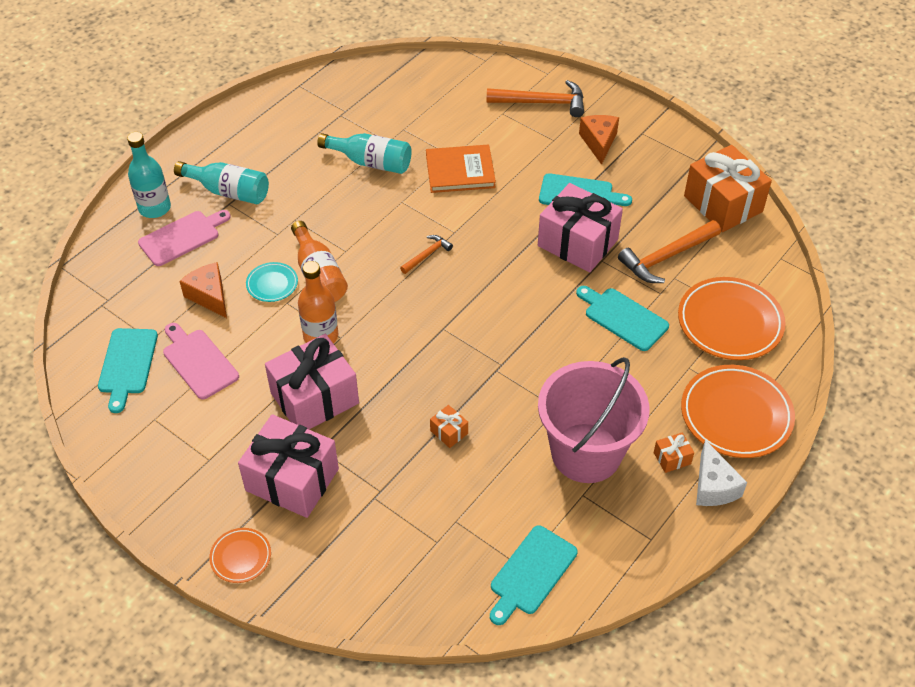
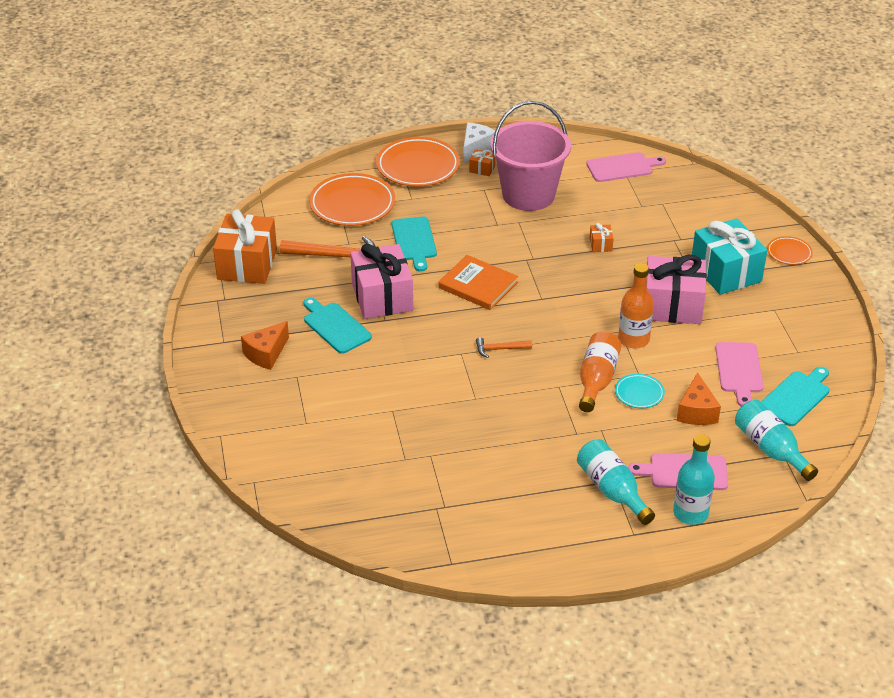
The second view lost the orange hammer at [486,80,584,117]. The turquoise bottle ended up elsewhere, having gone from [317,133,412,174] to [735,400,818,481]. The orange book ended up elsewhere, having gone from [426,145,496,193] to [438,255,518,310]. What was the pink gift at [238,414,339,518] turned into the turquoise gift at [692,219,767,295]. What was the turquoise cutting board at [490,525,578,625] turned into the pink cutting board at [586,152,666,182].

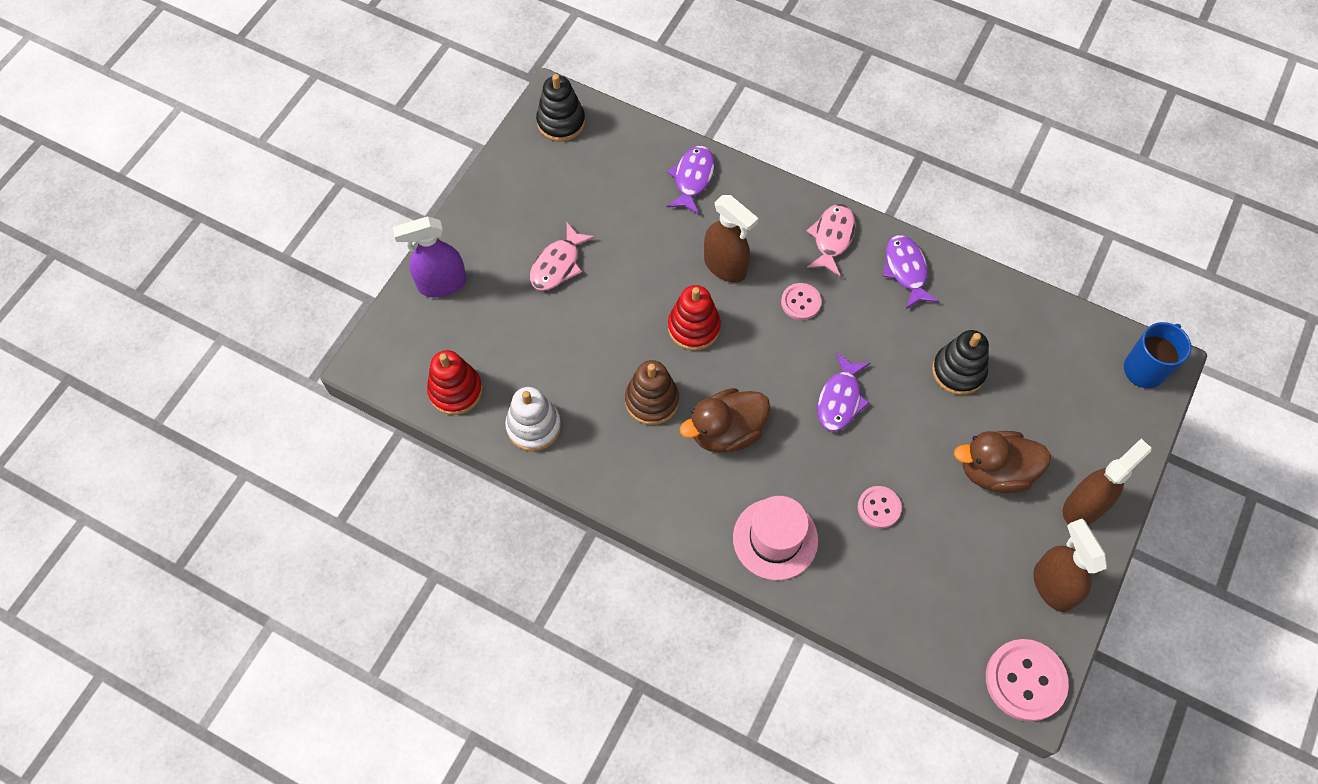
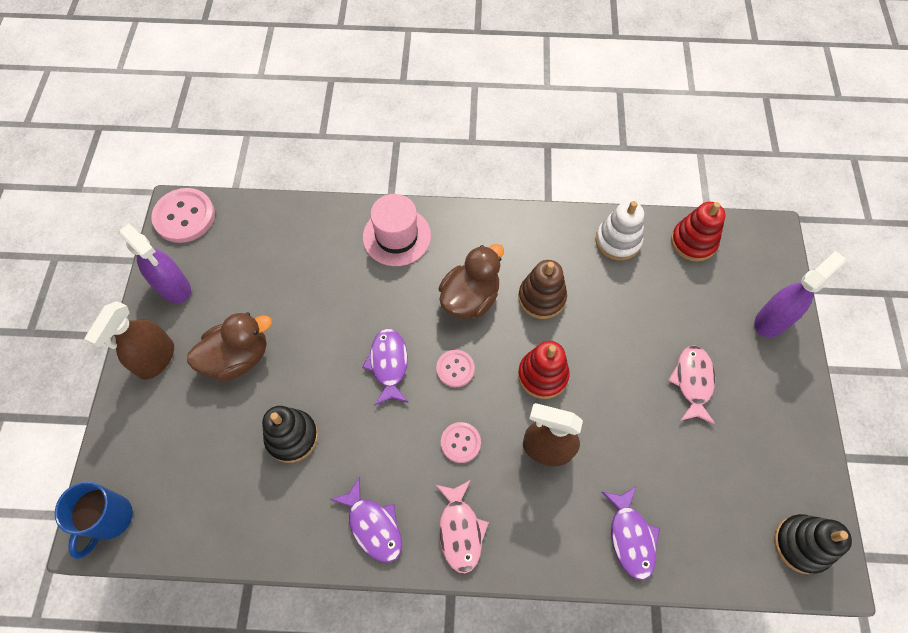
The pink button ended up elsewhere, having gone from [858,486,902,529] to [436,350,475,387]. What was the brown spray bottle at [1033,519,1107,612] turned into the purple spray bottle at [119,223,191,303].

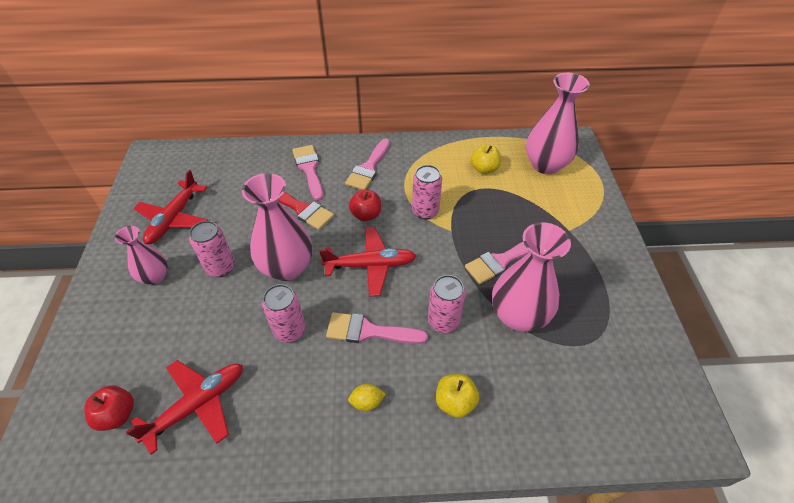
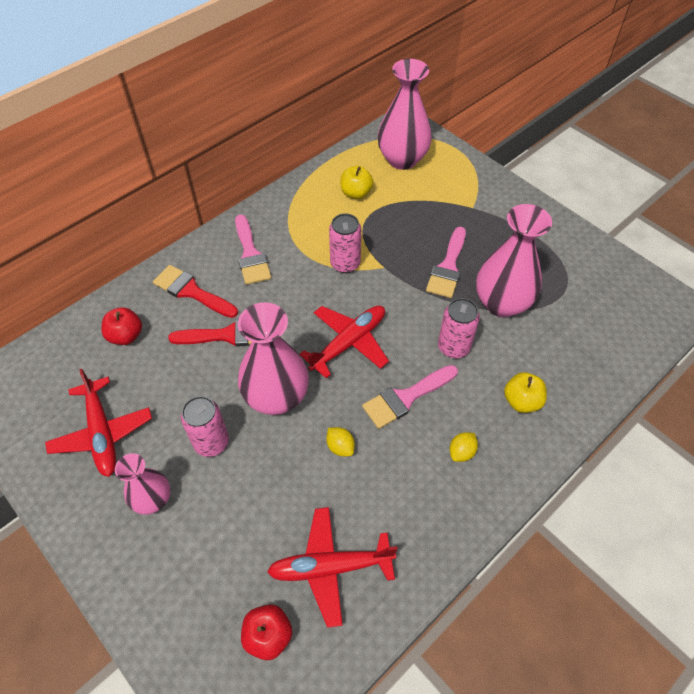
The red apple ended up elsewhere, having gone from [349,190,381,221] to [101,307,142,345]. Where the pink can stood at [262,284,306,343], the yellow lemon came to stand at [326,427,355,456]. What was the pink brush at [292,145,323,201] turned into the red brush at [153,265,238,318]. The red plane at [126,360,243,455] ended up facing another way, 105 degrees counterclockwise from before.

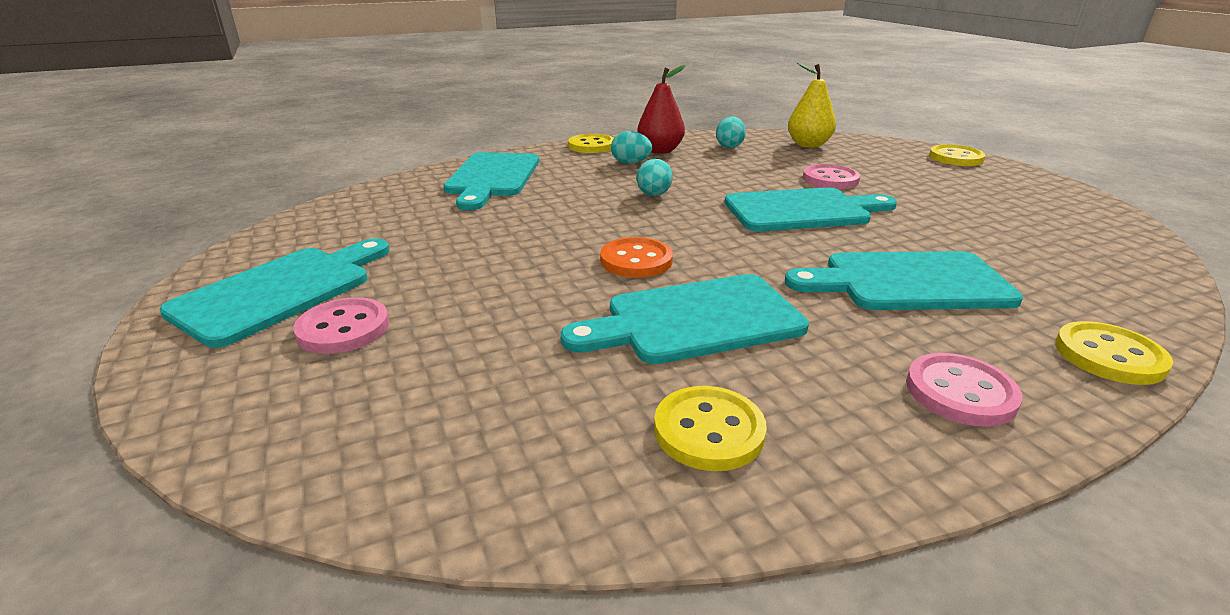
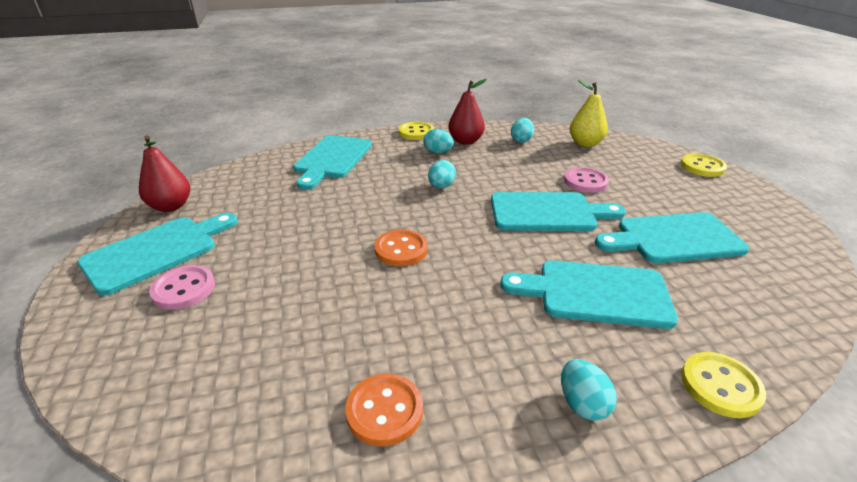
The second view gained the red pear at [139,135,190,212]. The turquoise cutting board ended up elsewhere, having gone from [561,274,809,364] to [595,212,749,263]. Where the pink button stood at [906,353,1023,427], the turquoise egg came to stand at [561,359,617,421]. What was the yellow button at [654,386,767,471] turned into the orange button at [345,374,423,446].

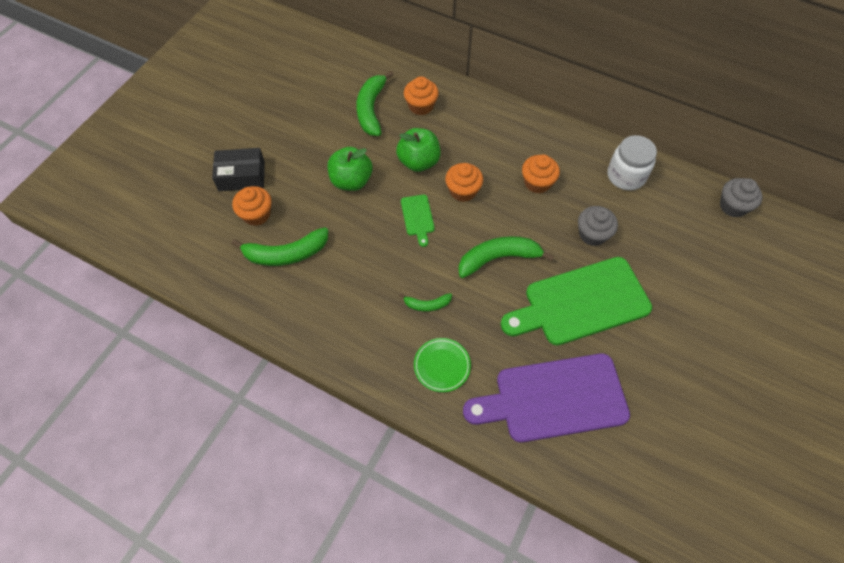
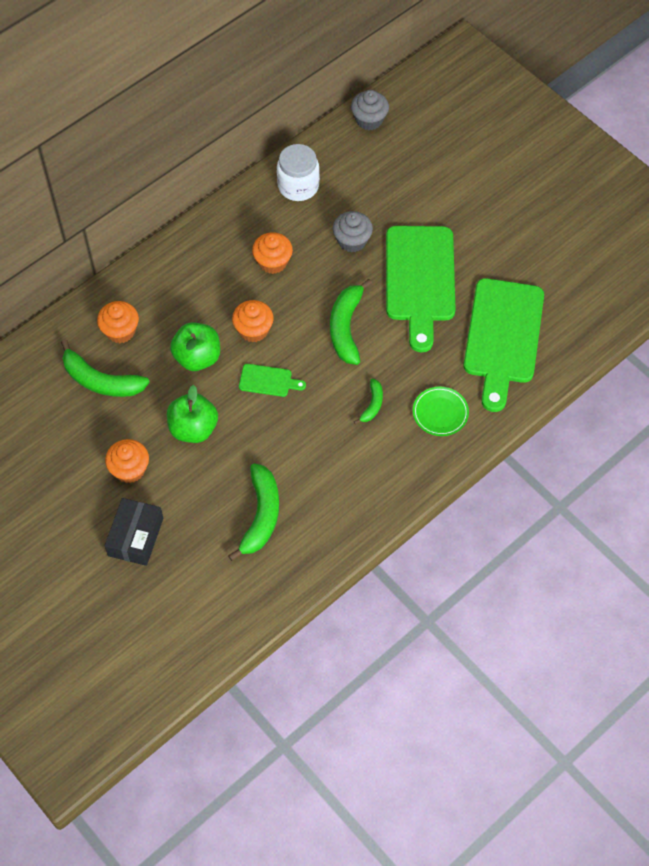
The orange cupcake ended up elsewhere, having gone from [232,186,272,226] to [105,439,149,483]. What was the purple cutting board at [463,354,630,443] turned into the green cutting board at [463,278,544,412].

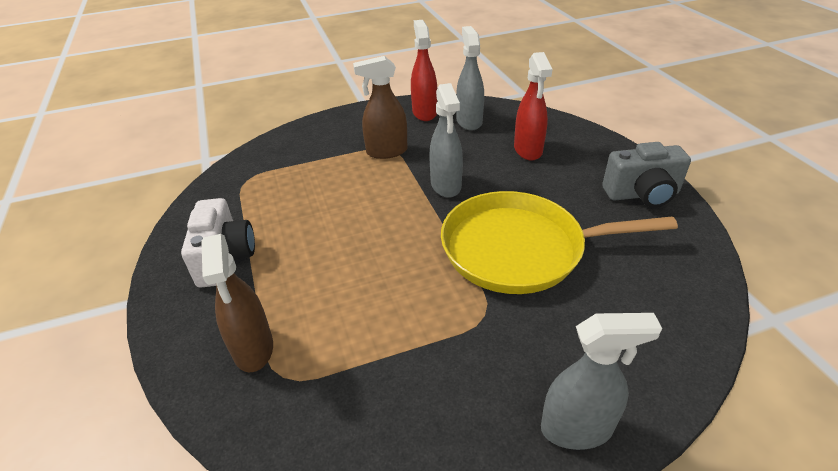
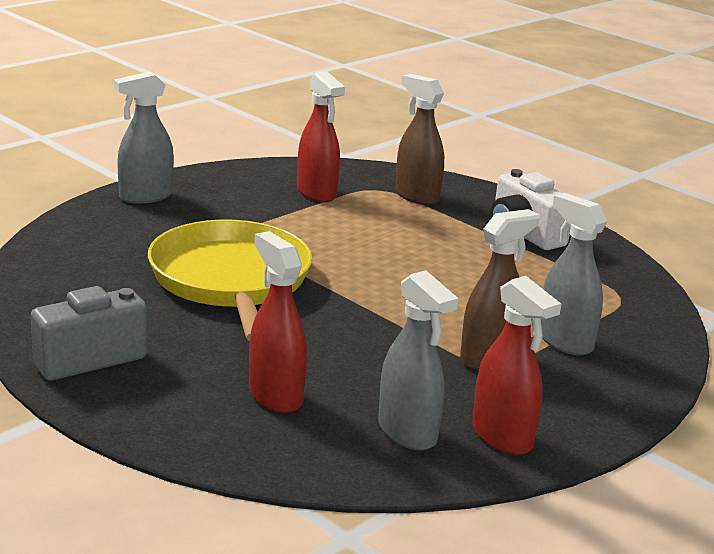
The second view gained the red spray bottle at [297,71,345,202]. The grey spray bottle ended up elsewhere, having gone from [429,83,463,198] to [541,193,607,356]. The yellow pan at [441,191,678,294] ended up facing another way, 75 degrees counterclockwise from before.

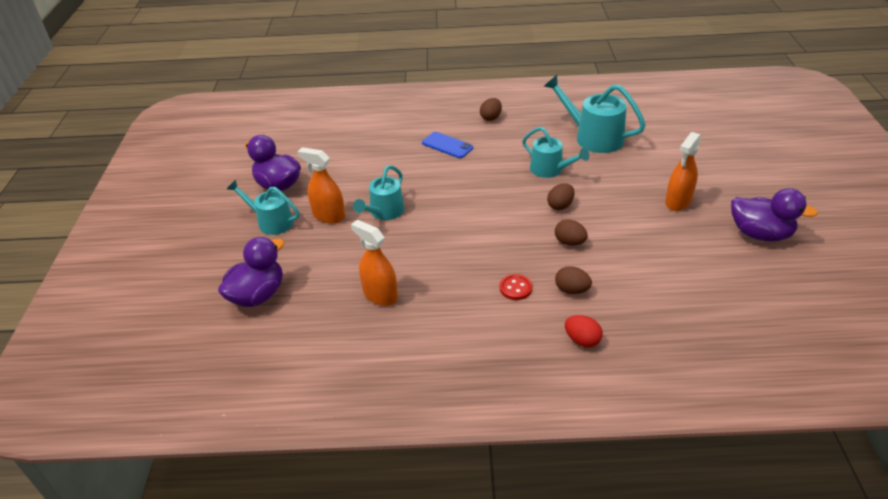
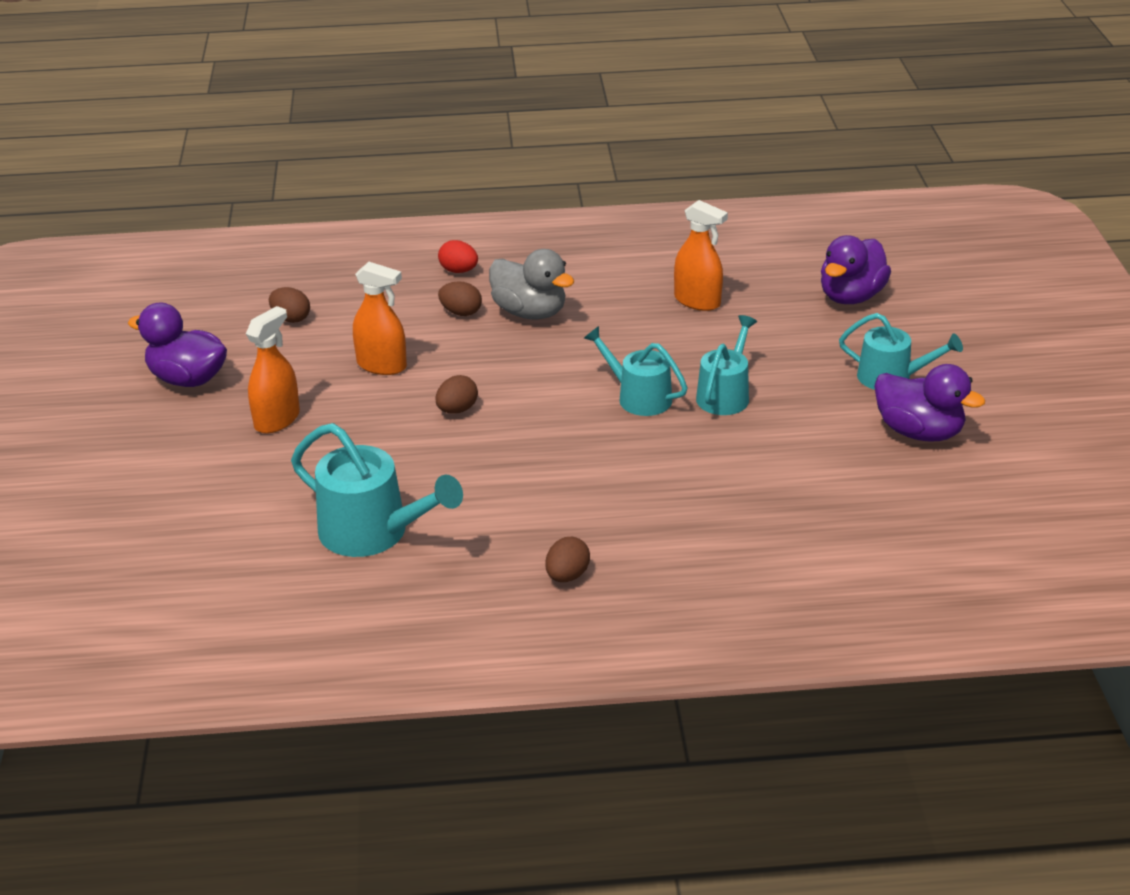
The second view lost the blue phone at [422,132,473,158]. The orange spray bottle ended up elsewhere, having gone from [298,147,345,223] to [353,262,407,375]. The turquoise watering can ended up elsewhere, having gone from [522,127,589,178] to [584,326,688,416]. The brown egg ended up elsewhere, having gone from [555,219,588,246] to [269,287,310,323]. Where the red button stood at [500,274,532,300], the grey duck came to stand at [489,249,575,319].

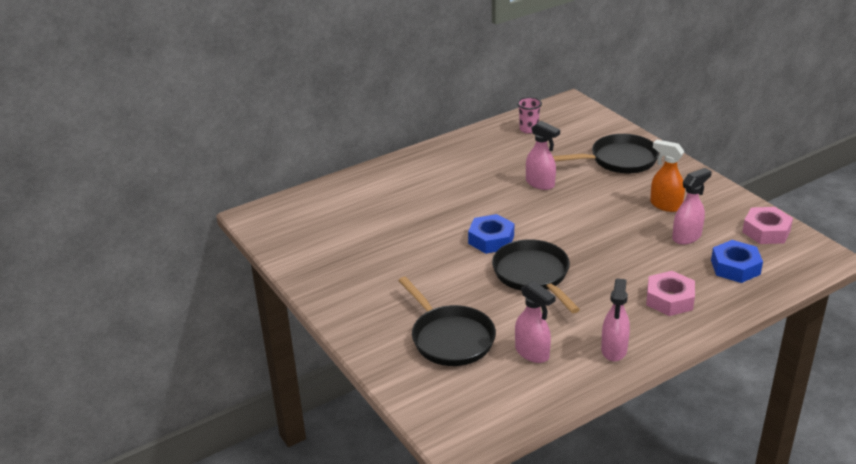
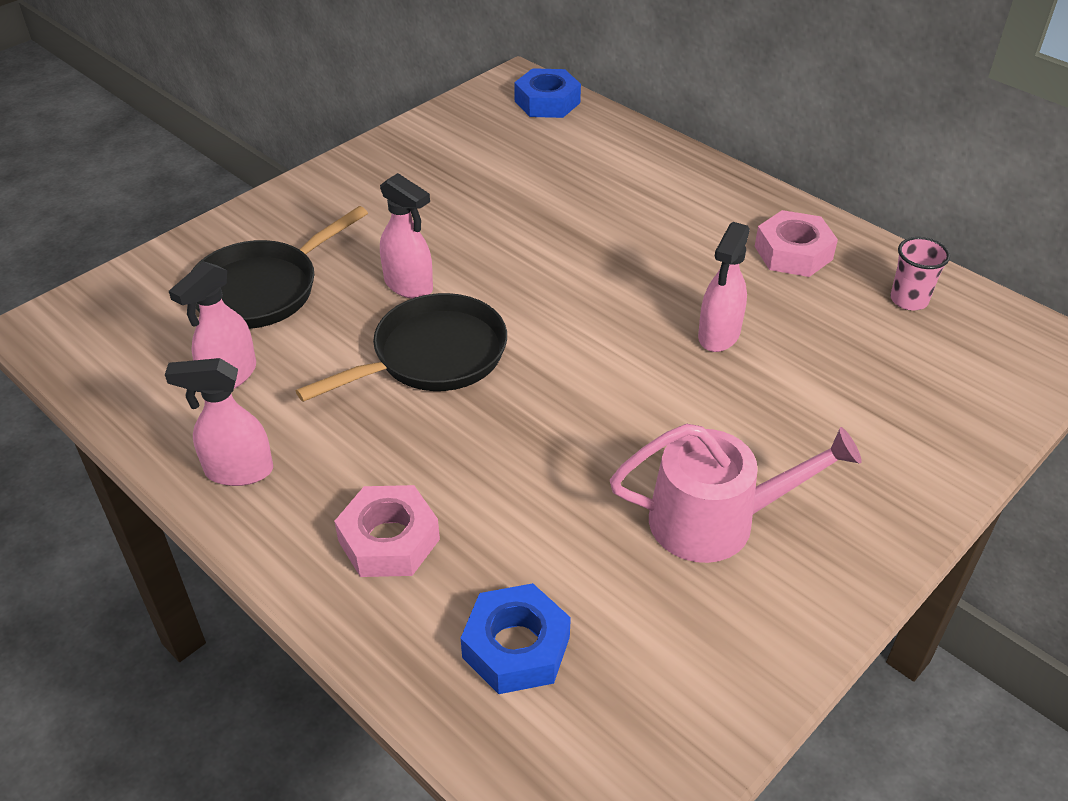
The second view lost the black pan at [553,134,659,173]. The blue nut ended up elsewhere, having gone from [468,214,514,254] to [514,68,581,118]. The pink spray bottle ended up elsewhere, having gone from [672,168,712,245] to [380,173,433,299]. The pink nut ended up elsewhere, having gone from [742,207,793,244] to [755,210,838,277]. Where the orange spray bottle stood at [650,140,685,212], the pink watering can came to stand at [610,424,862,563].

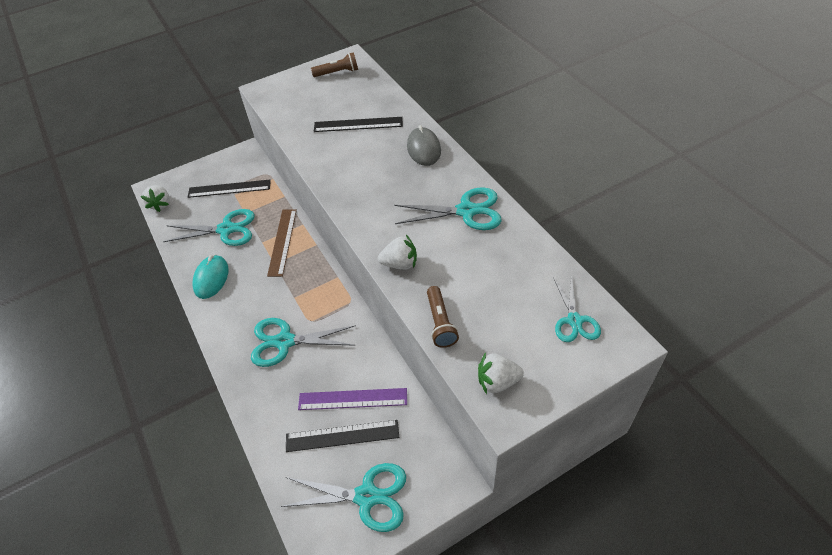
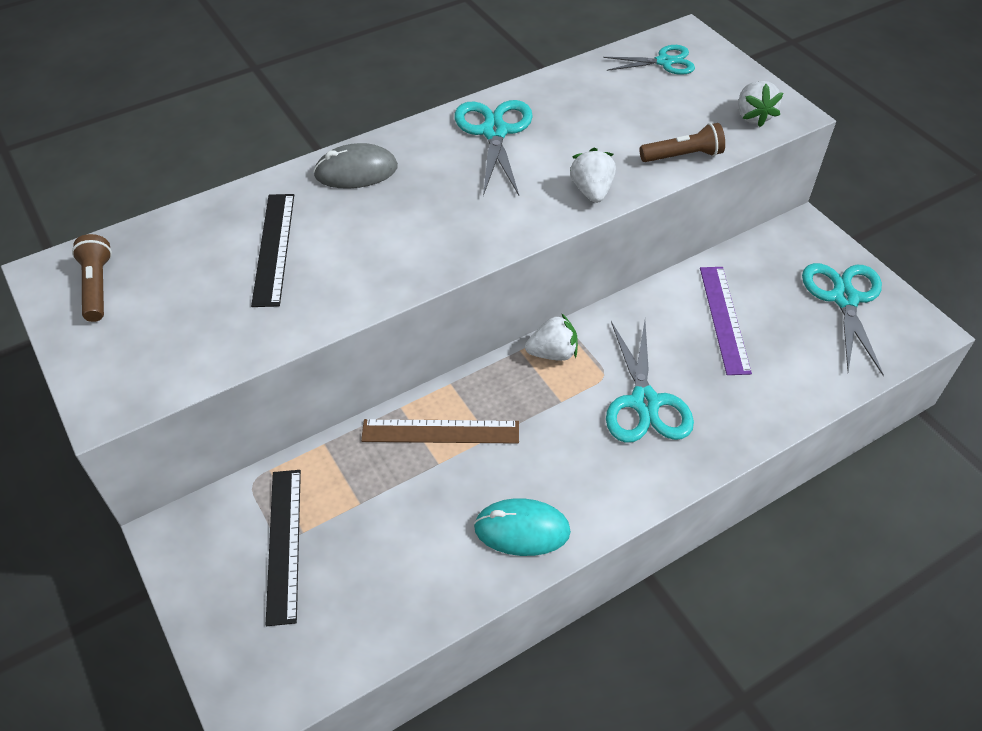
The second view lost the turquoise scissors at [163,209,255,246]. The second view lost the black ruler at [286,420,399,452]. The white strawberry ended up elsewhere, having gone from [141,185,169,212] to [525,313,578,361].

